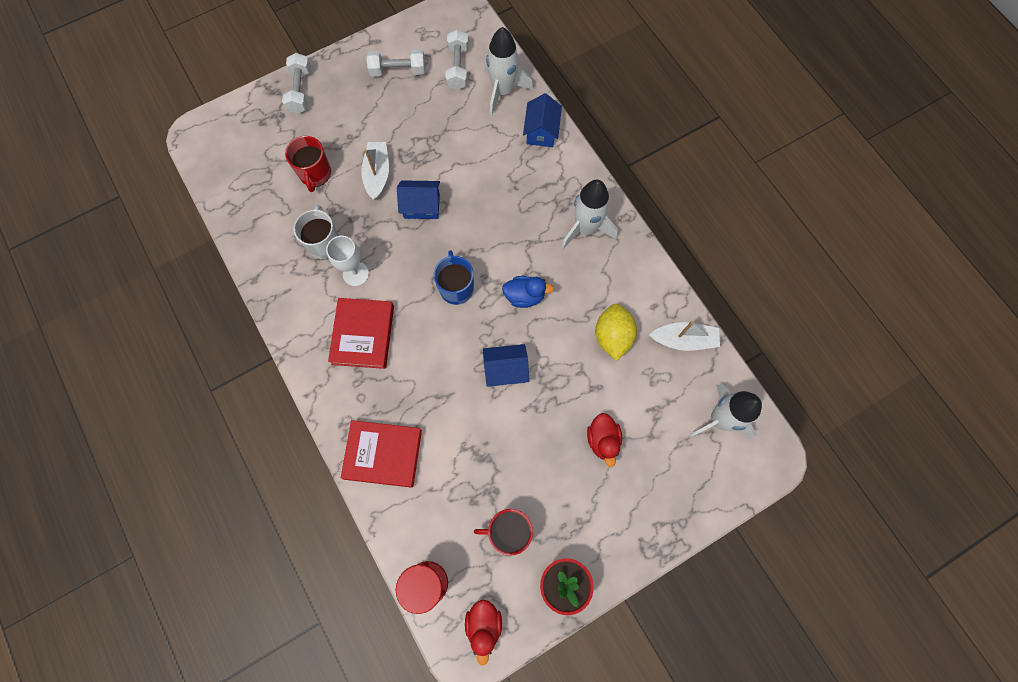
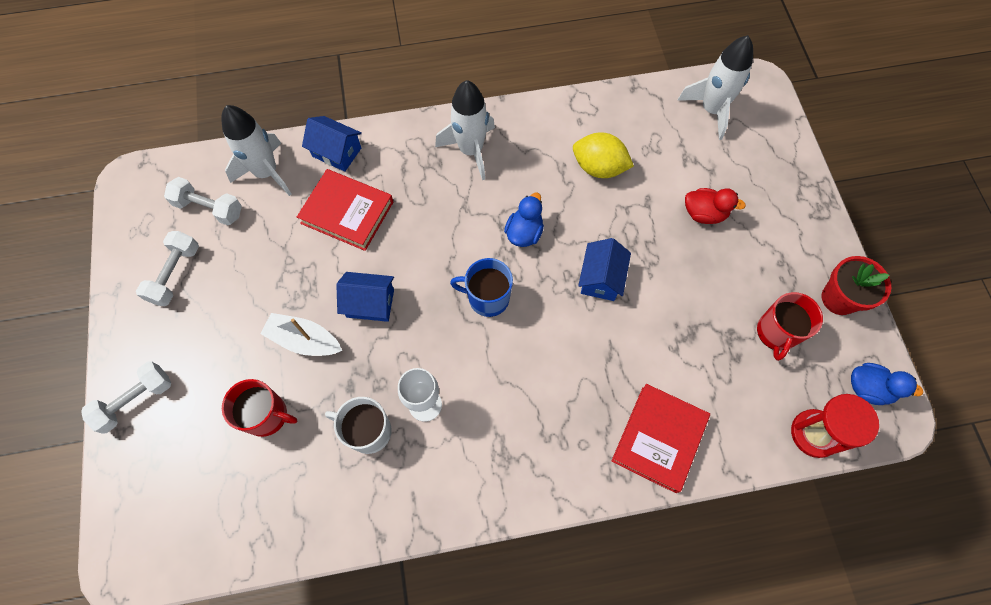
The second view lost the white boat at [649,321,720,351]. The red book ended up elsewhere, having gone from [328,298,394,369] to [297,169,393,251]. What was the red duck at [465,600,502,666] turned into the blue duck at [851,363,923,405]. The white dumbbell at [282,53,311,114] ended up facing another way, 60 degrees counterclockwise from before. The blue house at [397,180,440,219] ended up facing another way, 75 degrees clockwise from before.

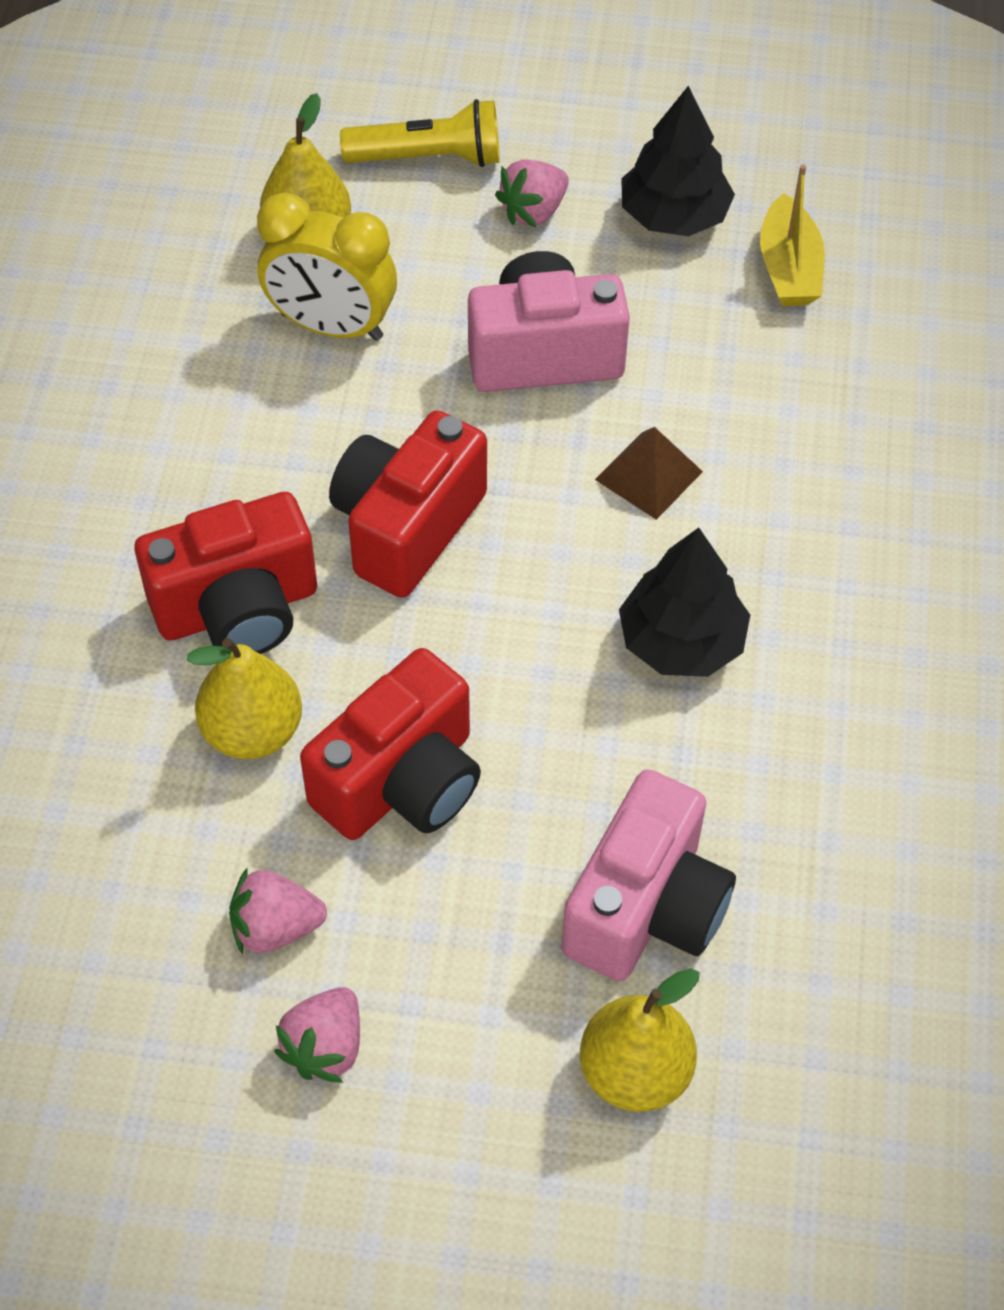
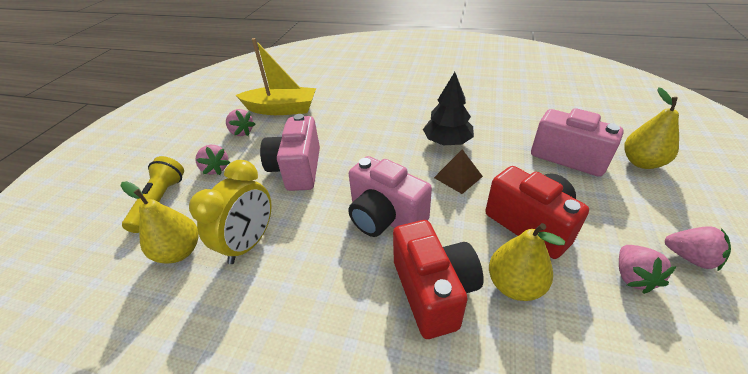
The brown pyramid ended up elsewhere, having gone from [595,427,703,520] to [434,149,483,194]. Where the black tree stood at [621,86,735,236], the pink strawberry came to stand at [226,109,256,136]. What was the red camera at [329,410,487,598] turned into the pink camera at [348,156,432,237]. The size of the yellow boat at [760,165,825,306] changed by a factor of 1.55.

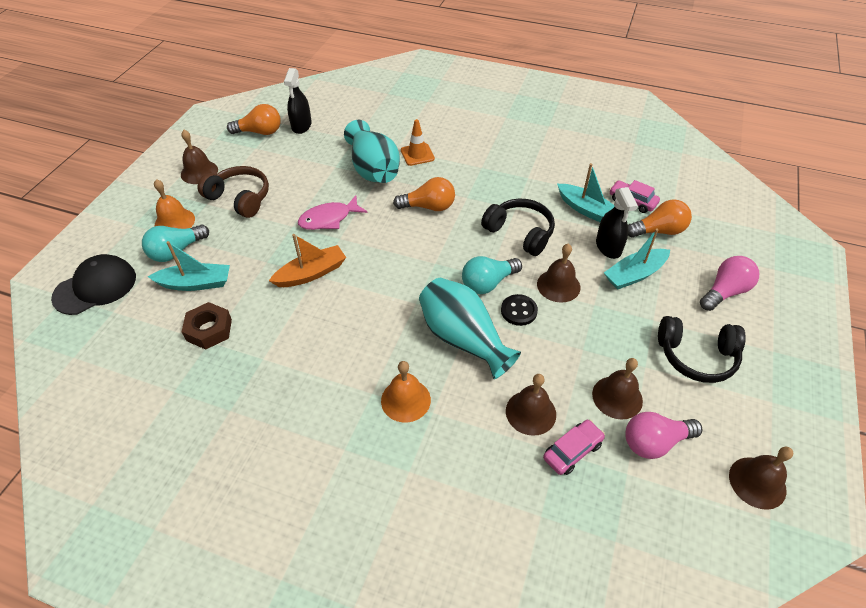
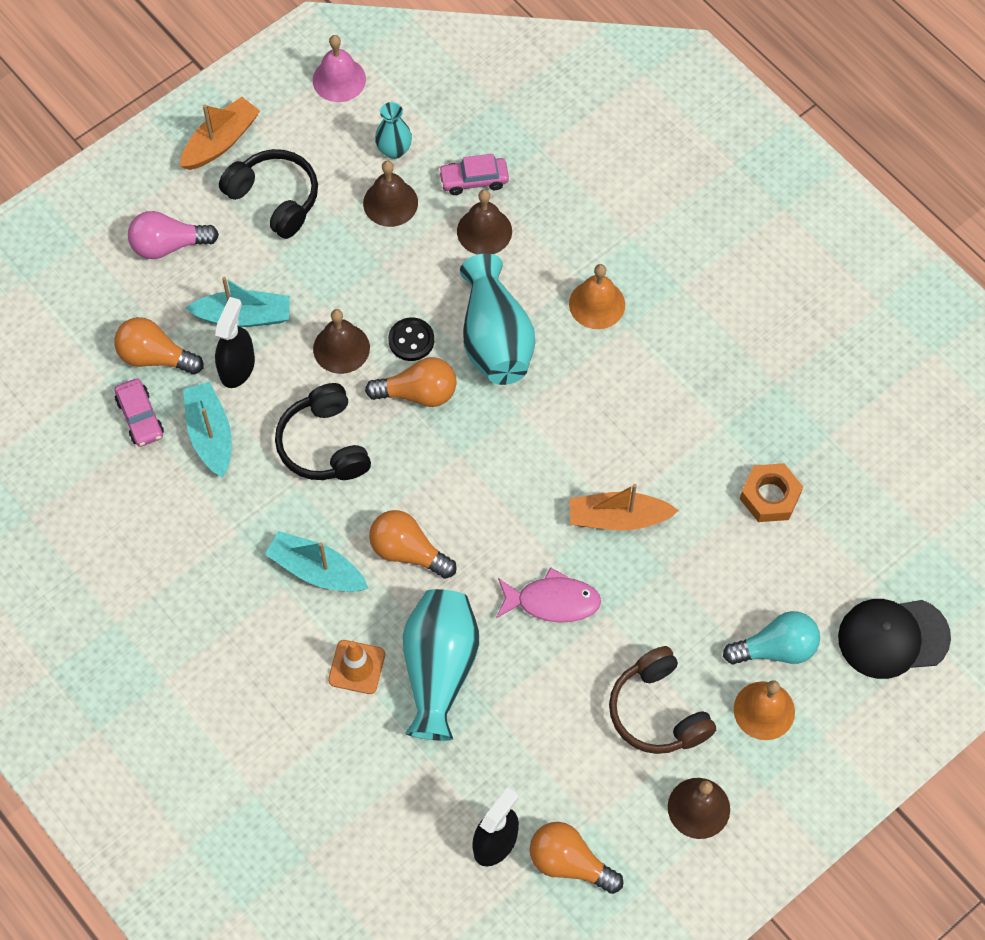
The second view gained the orange boat at [180,97,260,170]. The turquoise boat ended up elsewhere, having gone from [148,241,230,291] to [265,531,369,592]. Where the pink light bulb stood at [625,412,702,459], the turquoise vase came to stand at [375,102,412,159]. What was the brown nut at [182,302,232,350] turned into the orange nut at [740,463,803,522]. What was the turquoise light bulb at [462,256,522,294] turned into the orange light bulb at [365,357,456,407]. What was the brown bell at [729,446,793,510] turned into the pink bell at [313,35,366,102].

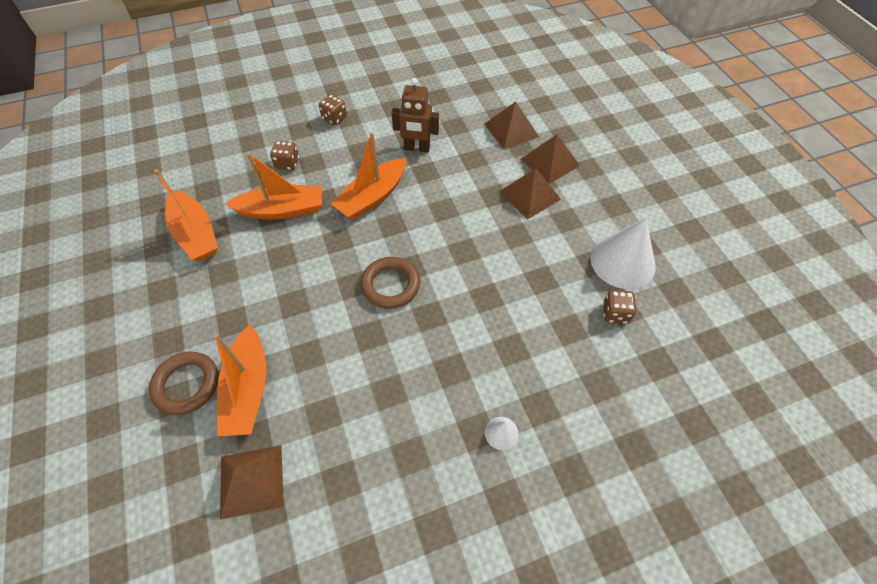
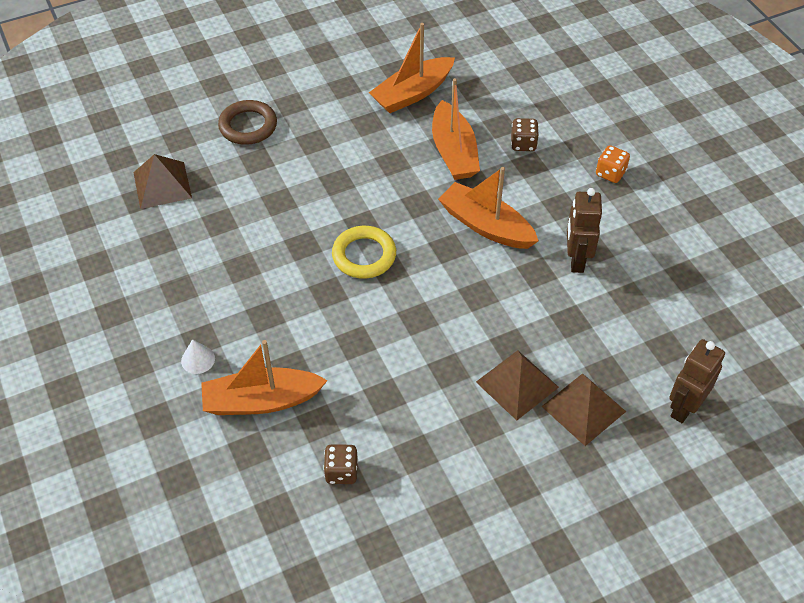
The second view lost the brown pyramid at [484,102,539,149]. The second view lost the white cone at [590,218,656,289]. The second view gained the brown robot at [669,339,725,423]. The orange boat ended up elsewhere, having gone from [213,324,266,436] to [201,340,328,415]. What was the brown dice at [319,94,347,125] turned into the orange dice at [596,145,630,183]. What was the brown ring at [361,257,420,309] turned into the yellow ring at [332,226,396,279].

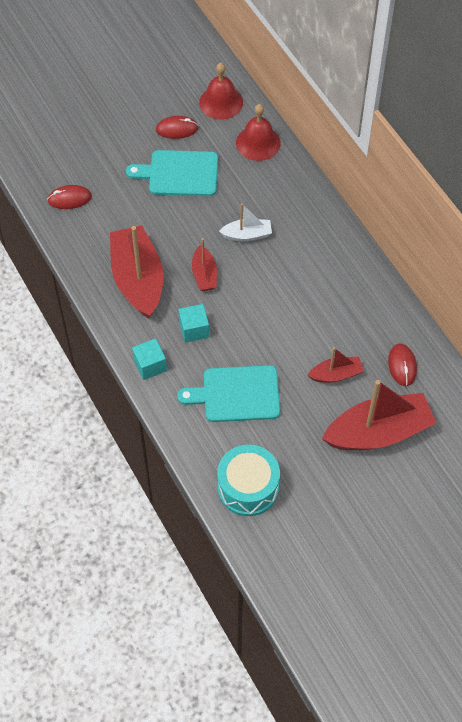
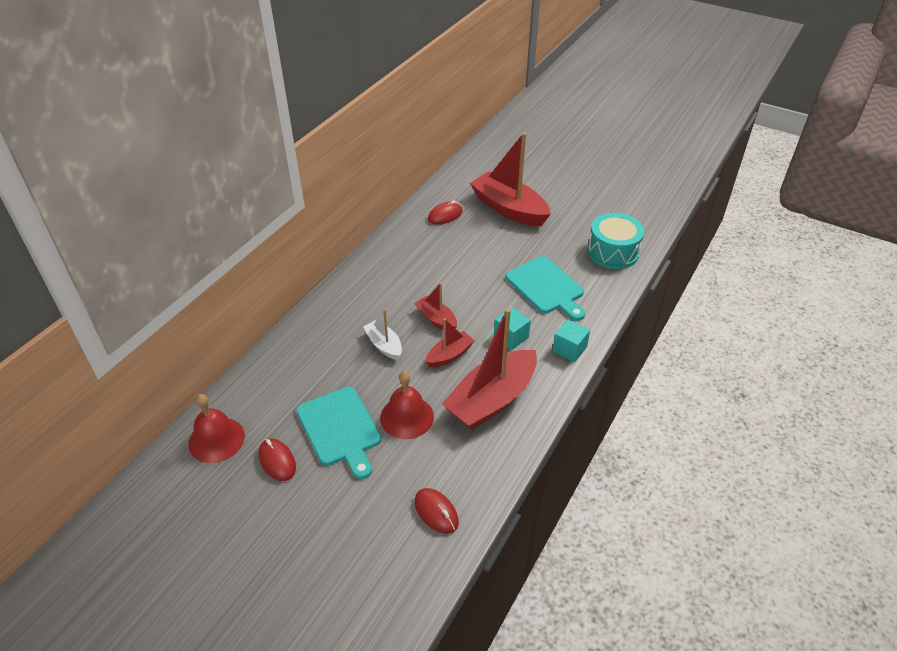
The red bell ended up elsewhere, having gone from [236,104,281,161] to [380,371,434,439]. The red boat ended up elsewhere, having gone from [308,347,364,383] to [414,283,457,330].

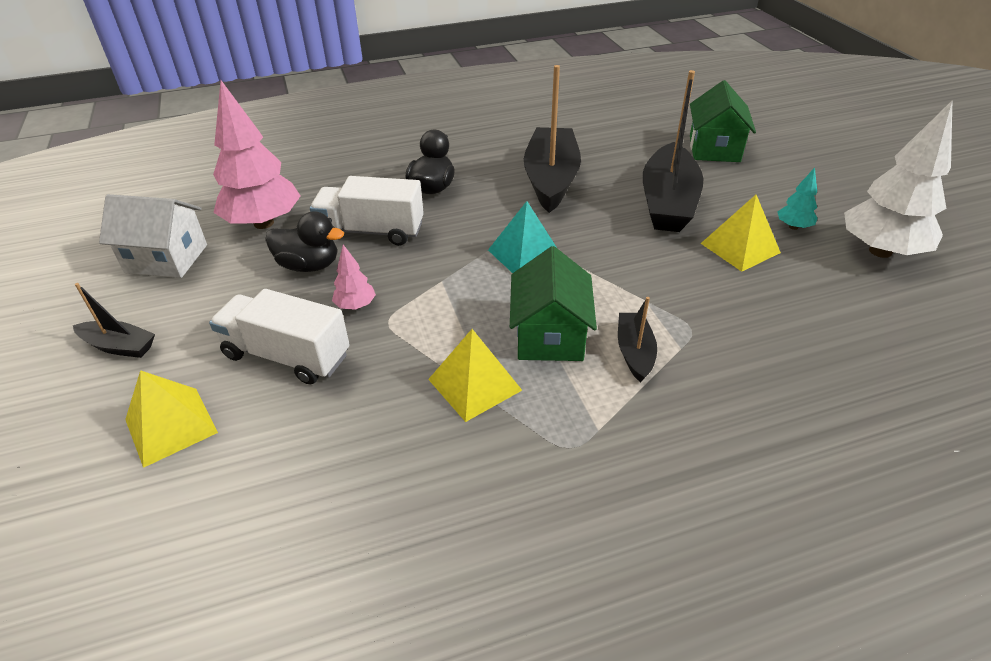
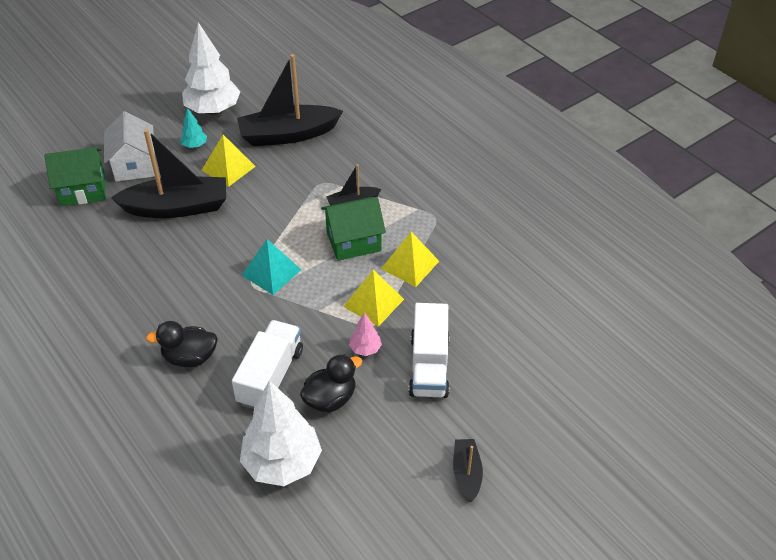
The white house ended up elsewhere, having gone from [99,194,207,278] to [104,111,155,182]. The yellow pyramid ended up elsewhere, having gone from [125,370,218,468] to [343,270,404,327]. The black boat ended up elsewhere, having gone from [524,65,581,213] to [237,54,343,146]. What was the pink tree at [213,81,300,229] turned into the white tree at [240,380,322,486]. The black duck at [265,211,344,272] ended up facing another way, 60 degrees clockwise from before. The white truck at [310,176,424,246] ended up facing another way, 150 degrees counterclockwise from before.

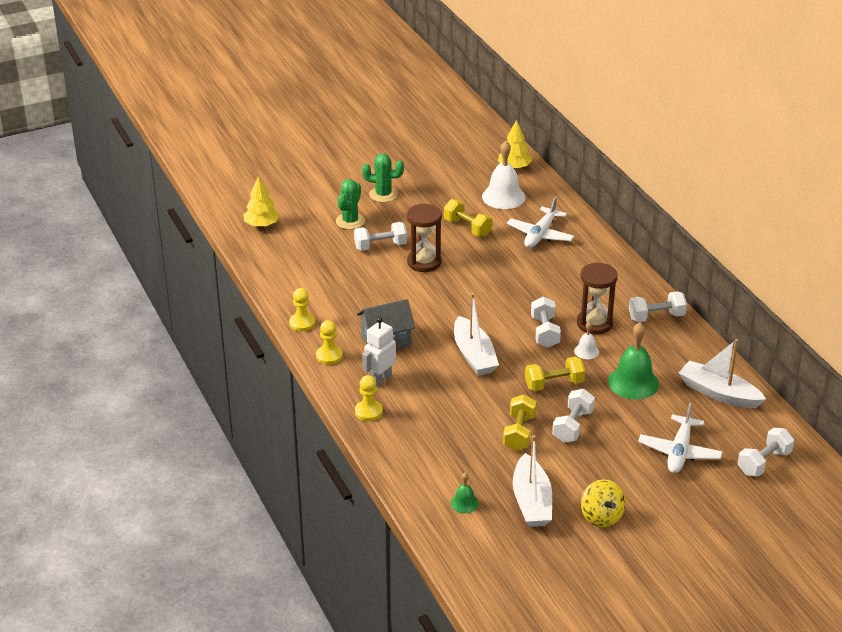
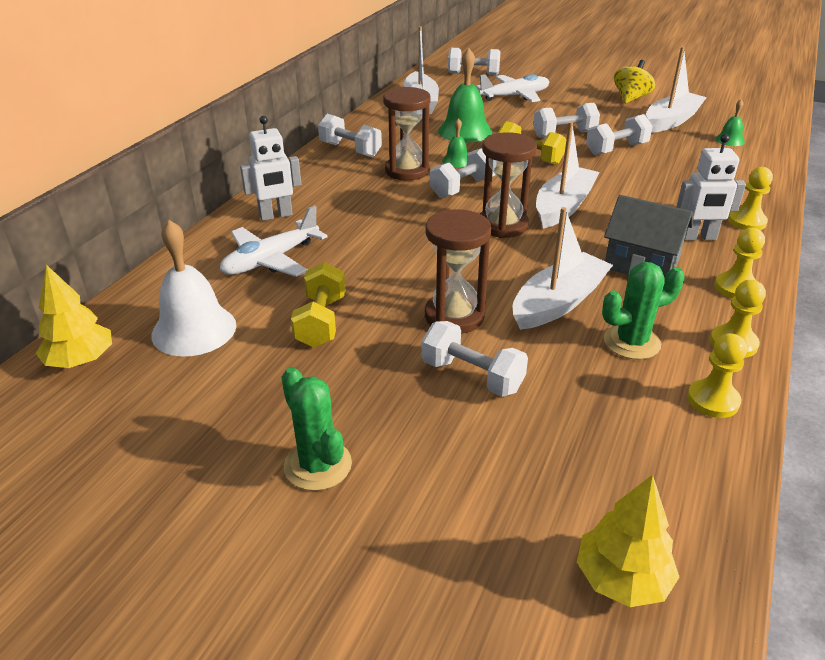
The second view gained the white robot at [240,116,301,221]. The second view gained the brown hourglass at [480,132,537,238]. The second view gained the white boat at [513,207,613,330]. The second view gained the yellow pawn at [687,333,747,418]. The green cactus ended up elsewhere, having gone from [336,180,365,229] to [602,262,684,360]. What was the yellow dumbbell at [503,394,537,451] turned into the white dumbbell at [586,114,653,155]. What was the white bell at [574,322,599,359] turned into the green bell at [442,118,468,167]. The white plane at [507,196,574,248] ended up facing another way, 150 degrees clockwise from before.

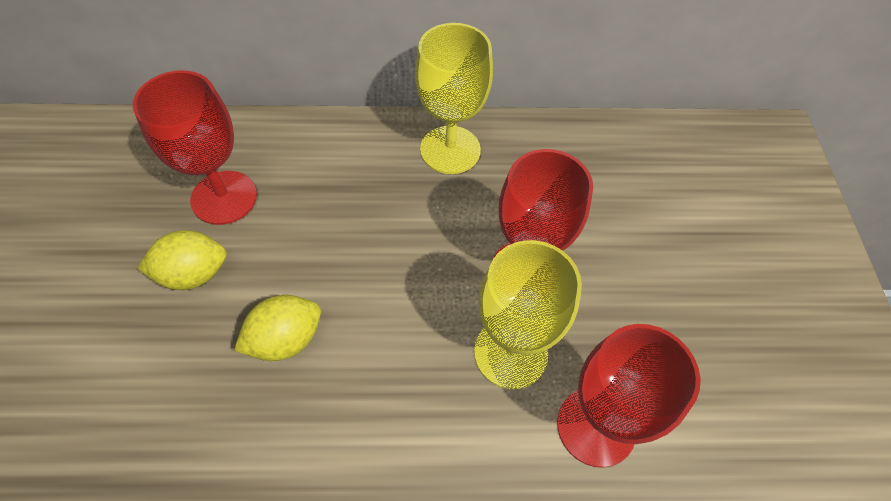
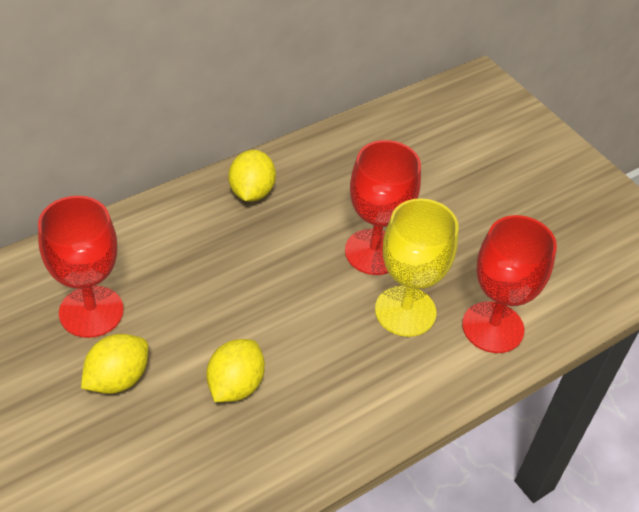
Where the yellow goblet stood at [415,23,493,174], the yellow lemon came to stand at [229,150,276,202].

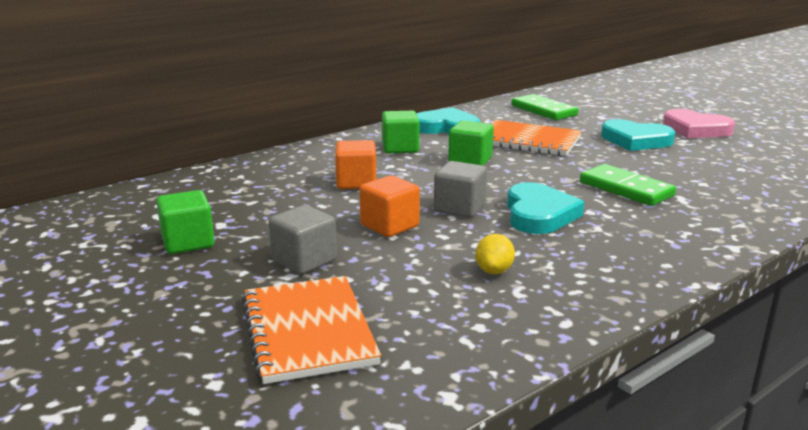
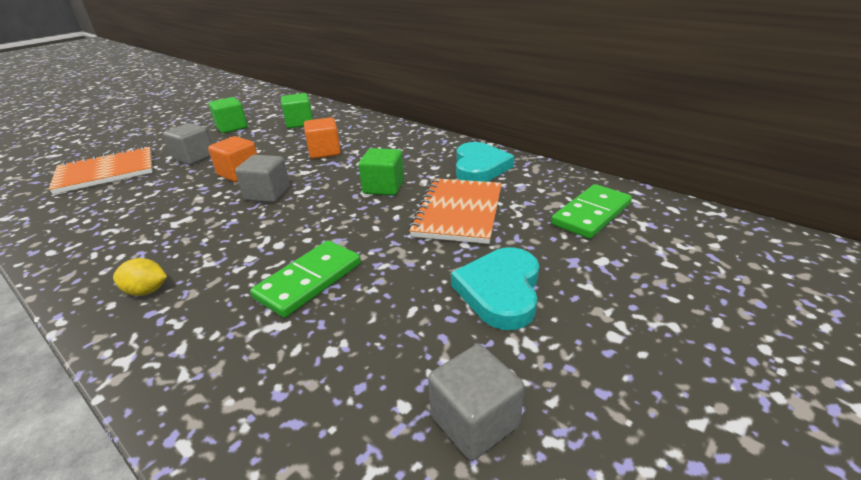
The second view lost the turquoise heart at [507,182,584,234]. The second view lost the pink heart at [663,109,735,138]. The second view gained the grey cube at [428,344,525,460]. The green cube ended up elsewhere, having gone from [382,111,419,153] to [281,93,313,128]. The yellow lemon ended up elsewhere, having gone from [475,234,515,274] to [113,258,167,296].

